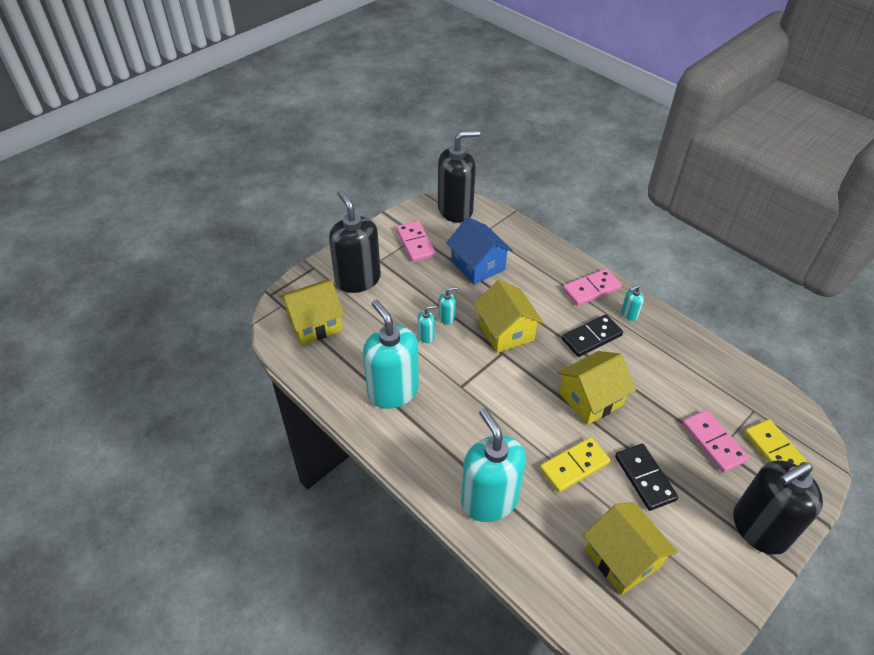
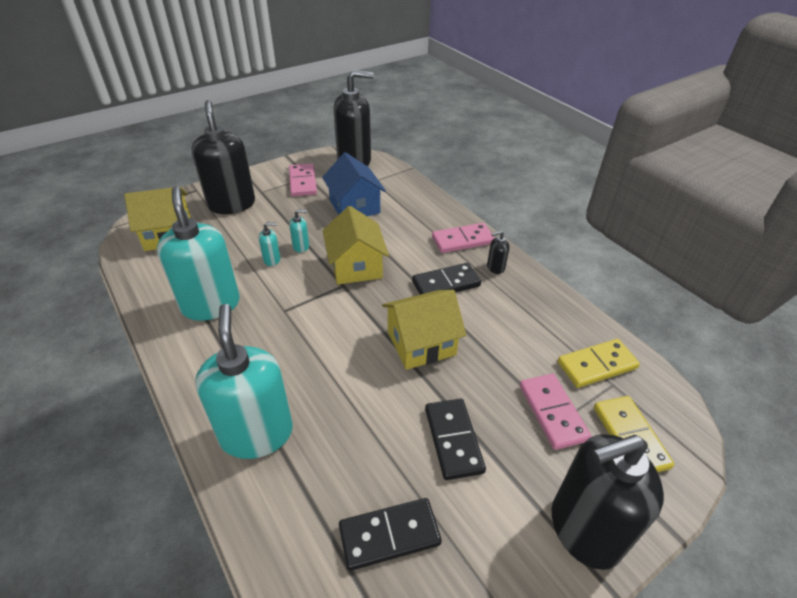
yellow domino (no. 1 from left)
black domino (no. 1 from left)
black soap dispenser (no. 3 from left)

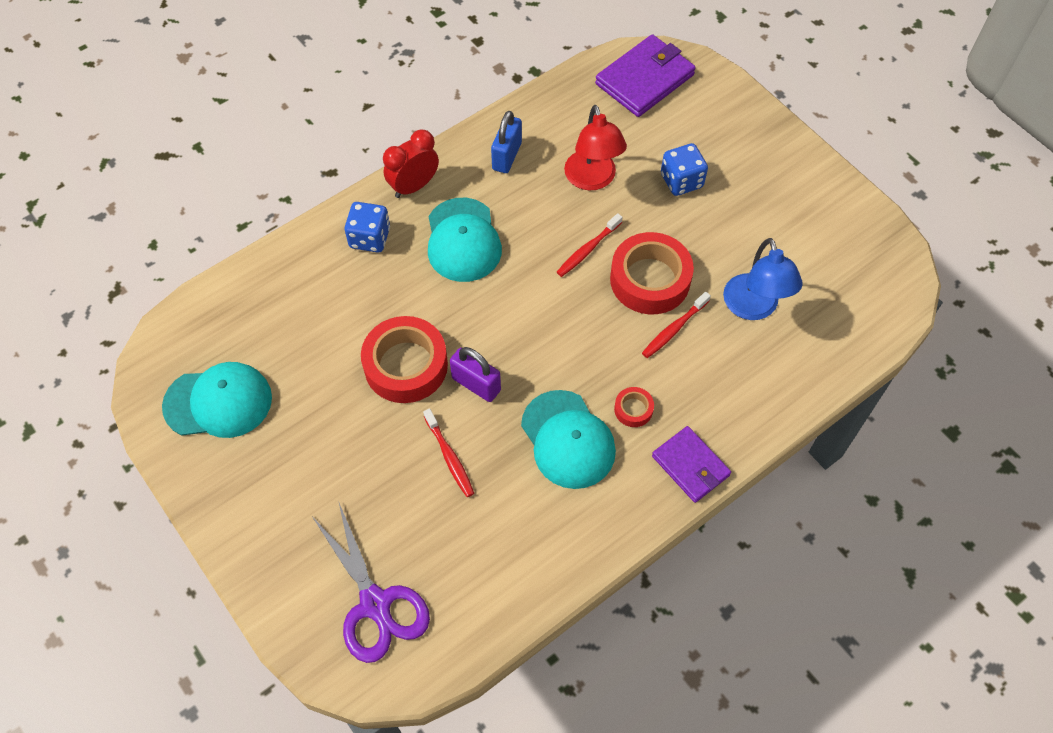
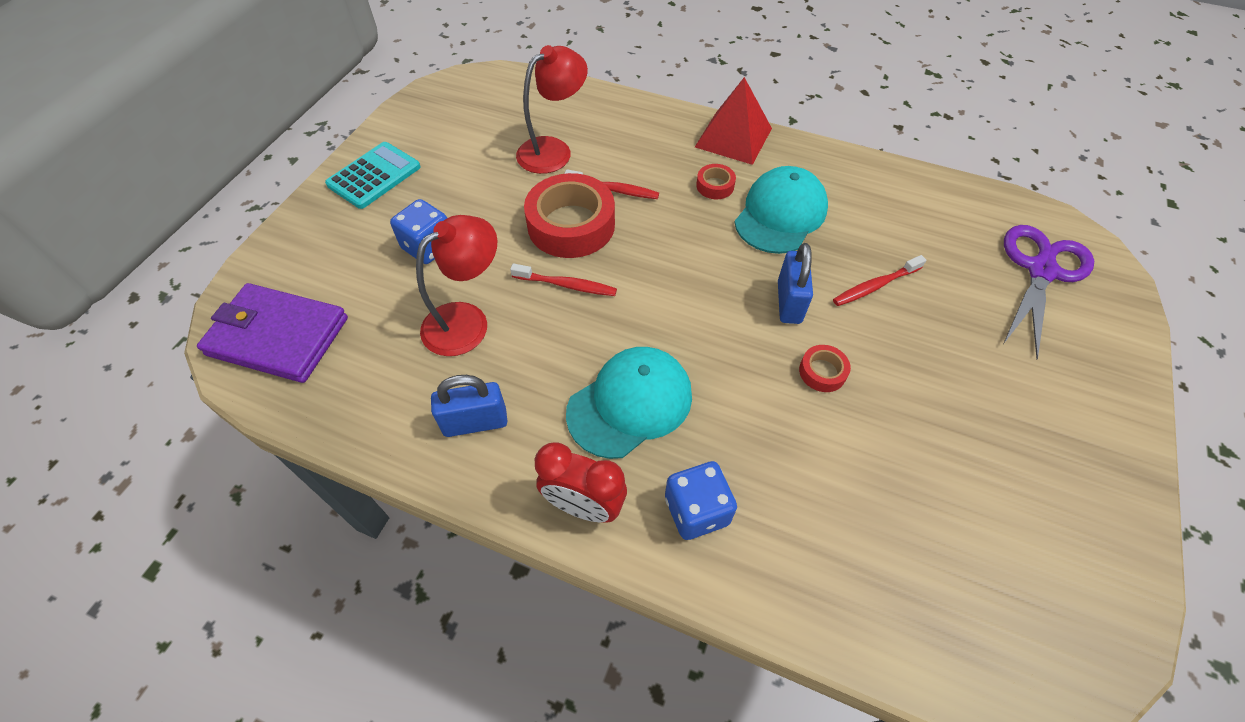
turquoise cap (no. 1 from left in the first image)
red tape (no. 3 from left)
red toothbrush (no. 3 from left)
blue padlock (no. 2 from left)
red pyramid
red lamp (no. 2 from left)
turquoise calculator

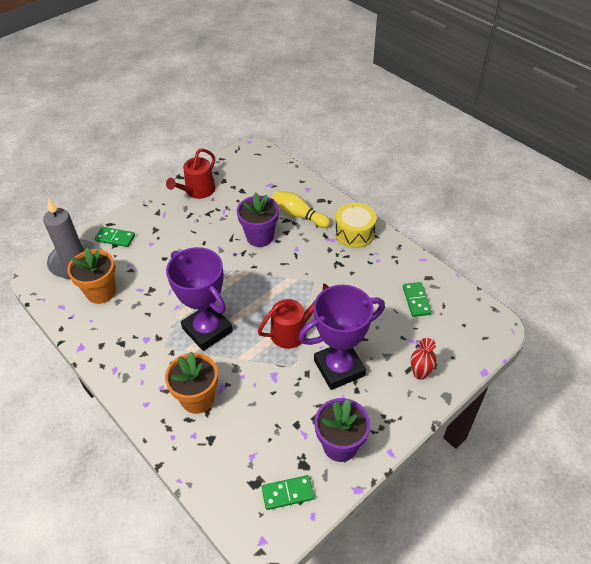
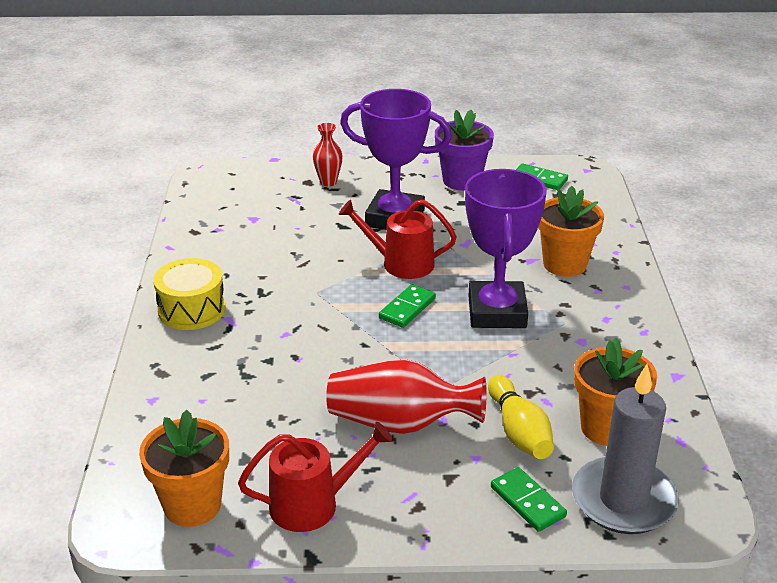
purple flower pot (no. 1 from left in the first image)
yellow bowling pin
green domino (no. 1 from left)
orange flower pot (no. 1 from left)
red vase (no. 2 from left)

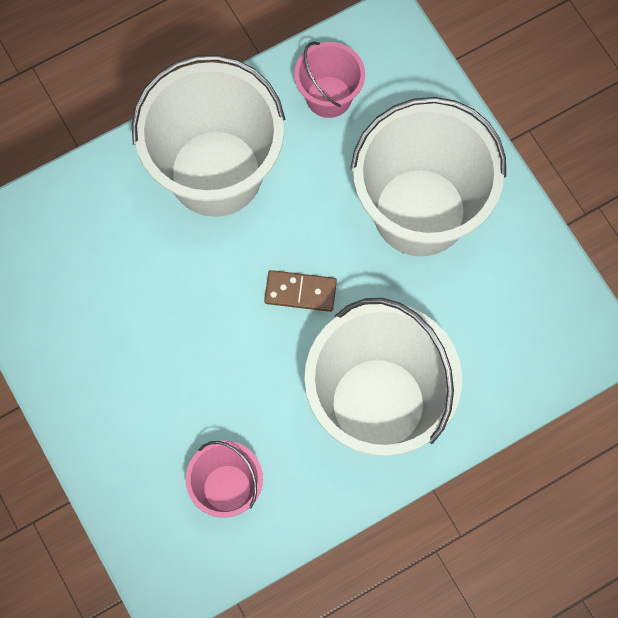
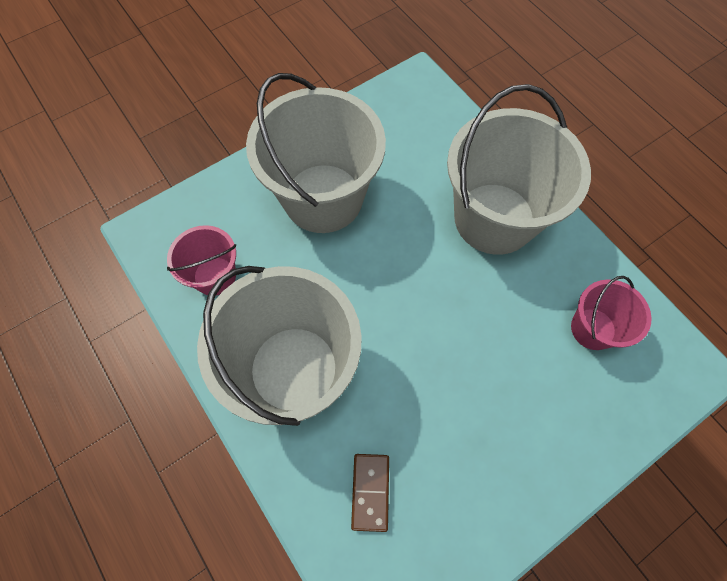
brown domino

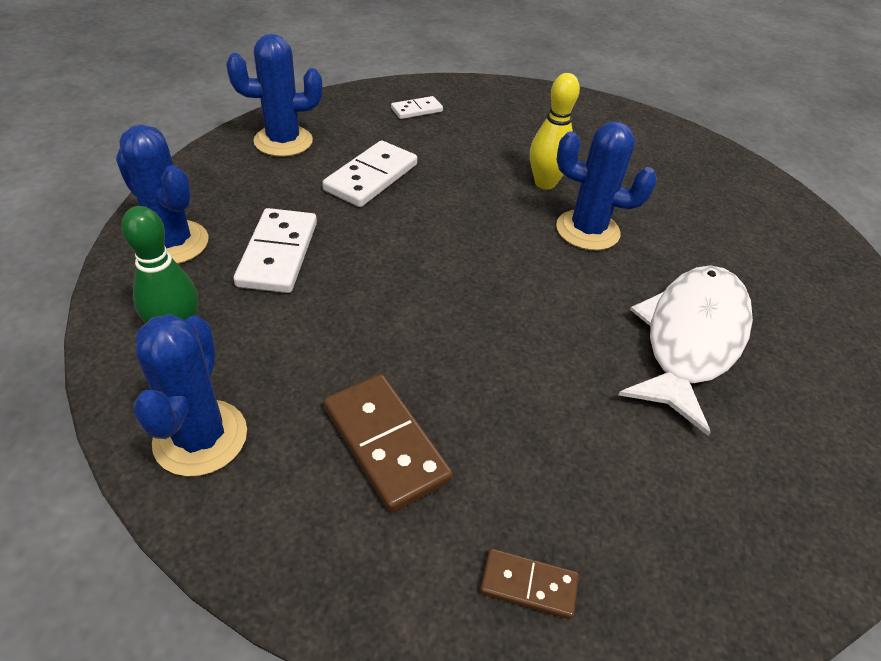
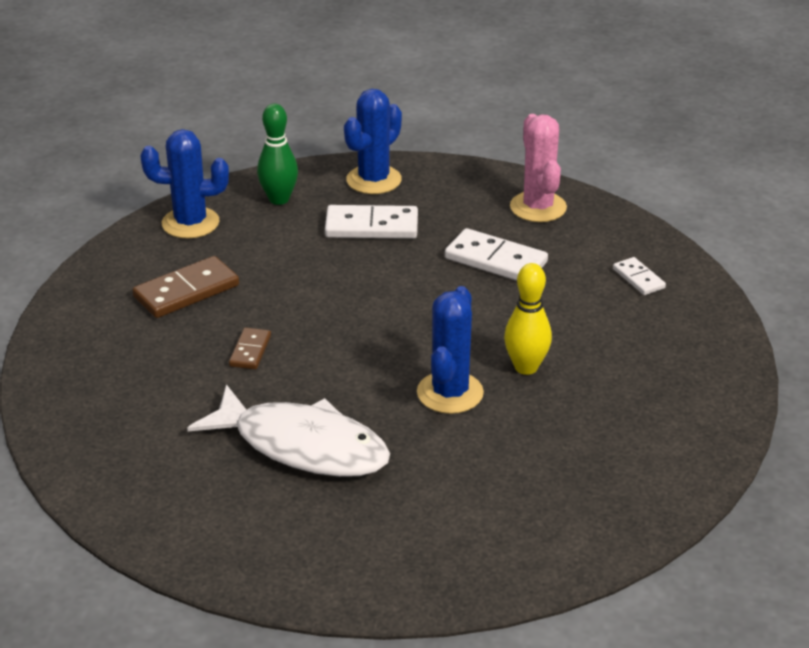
pink cactus
brown domino (no. 2 from left)

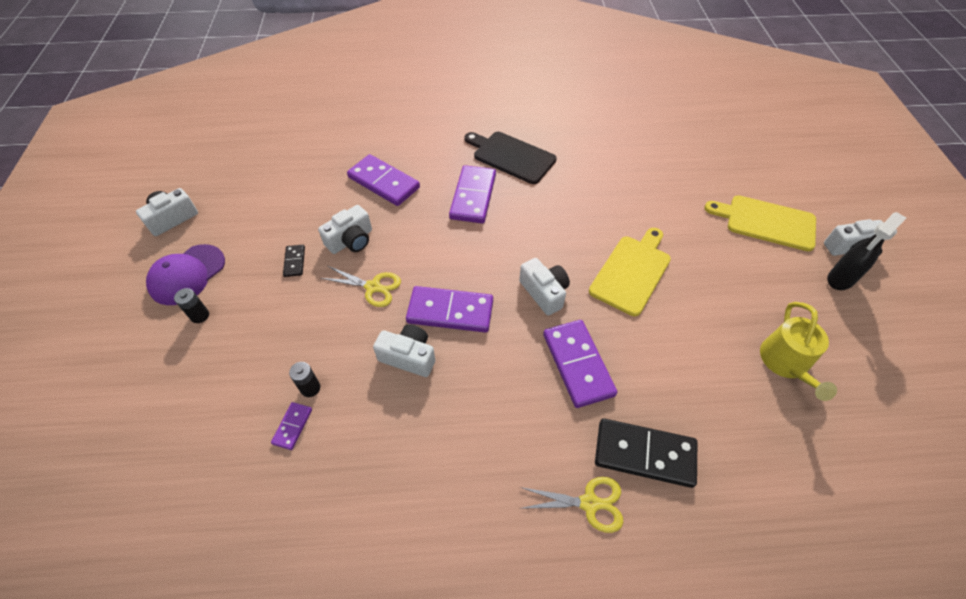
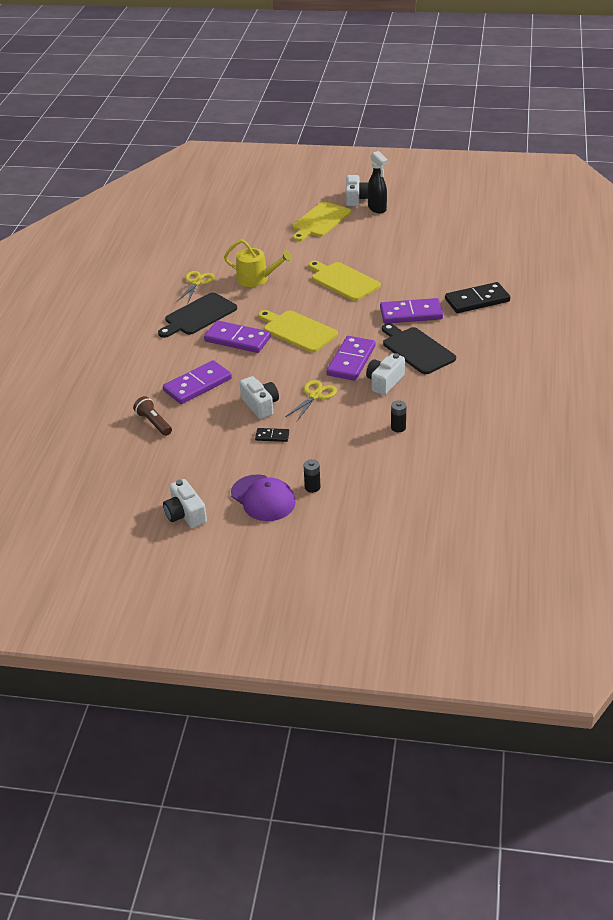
purple domino (no. 1 from left in the first image)
white camera (no. 4 from left in the first image)
yellow scissors (no. 1 from left)
black domino (no. 2 from left)
yellow watering can
brown flashlight
yellow cutting board (no. 1 from left)
black cutting board (no. 2 from left)

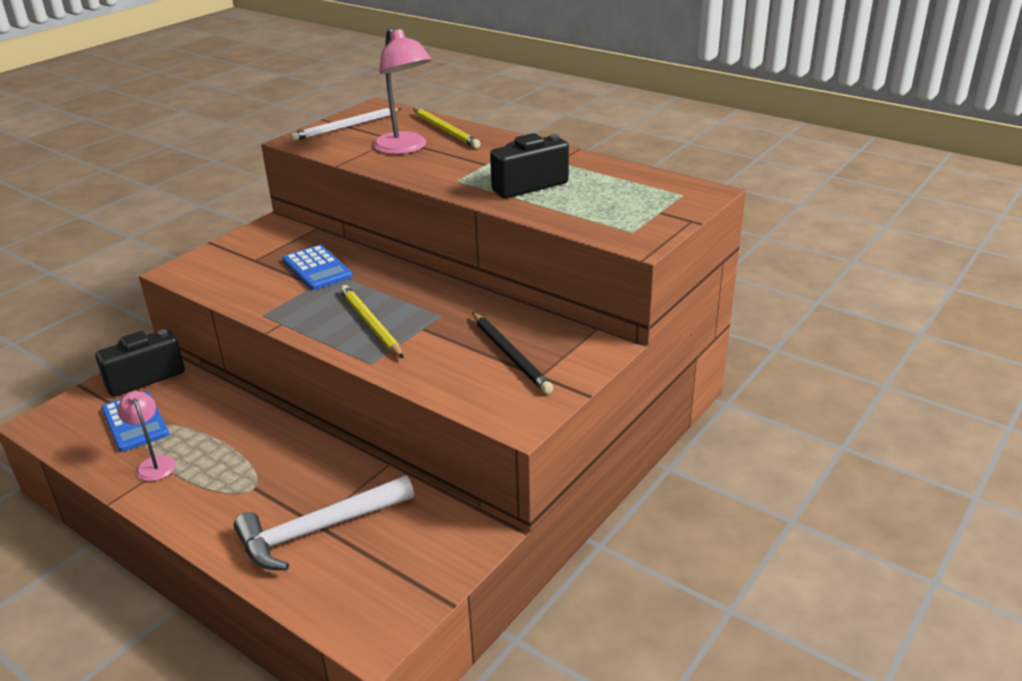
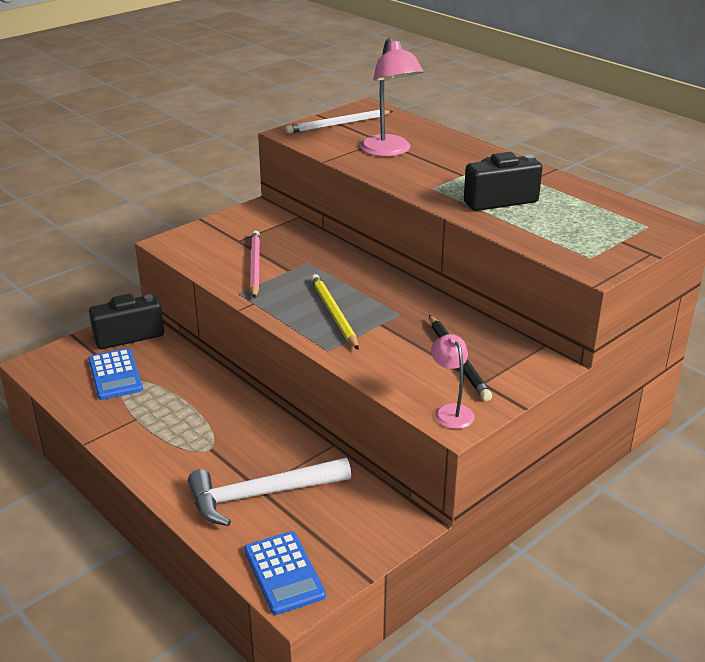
pink lamp (no. 2 from left)
blue calculator (no. 2 from left)
yellow pencil (no. 2 from left in the first image)
pink pencil

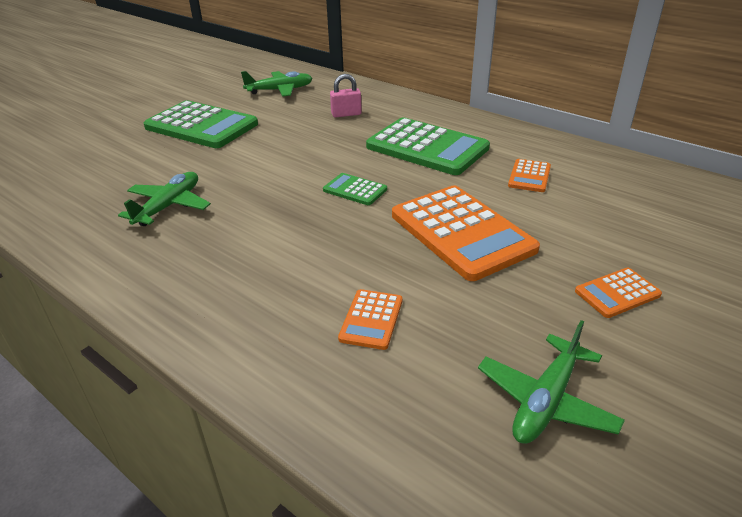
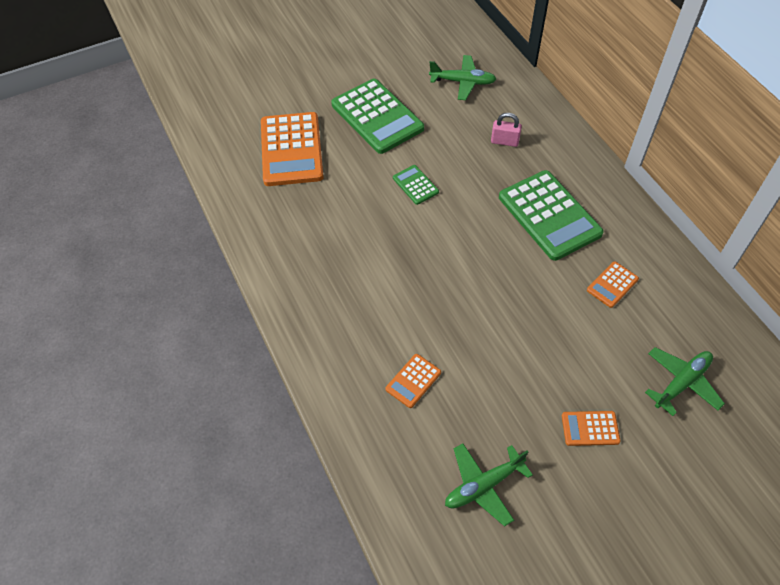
green plane (no. 3 from left)
green calculator (no. 2 from left)
orange calculator (no. 1 from left)

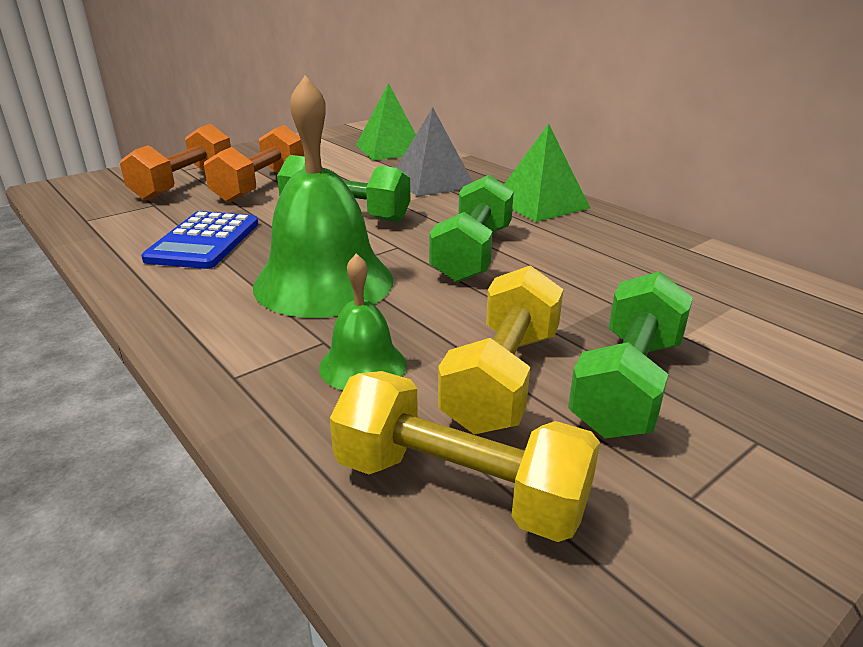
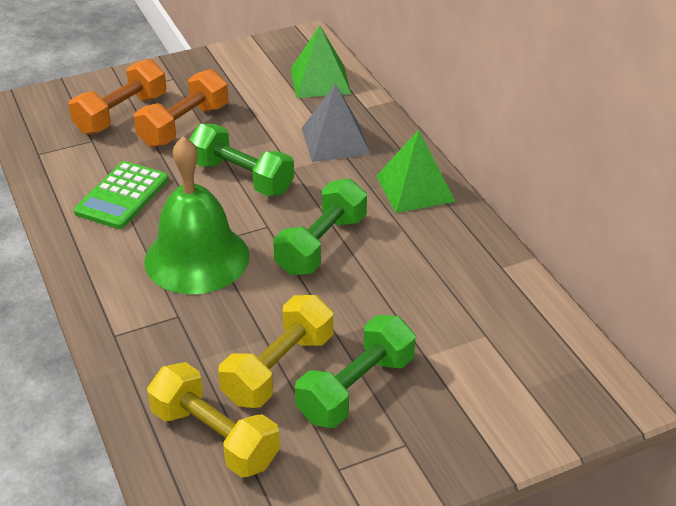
green calculator
green bell (no. 2 from left in the first image)

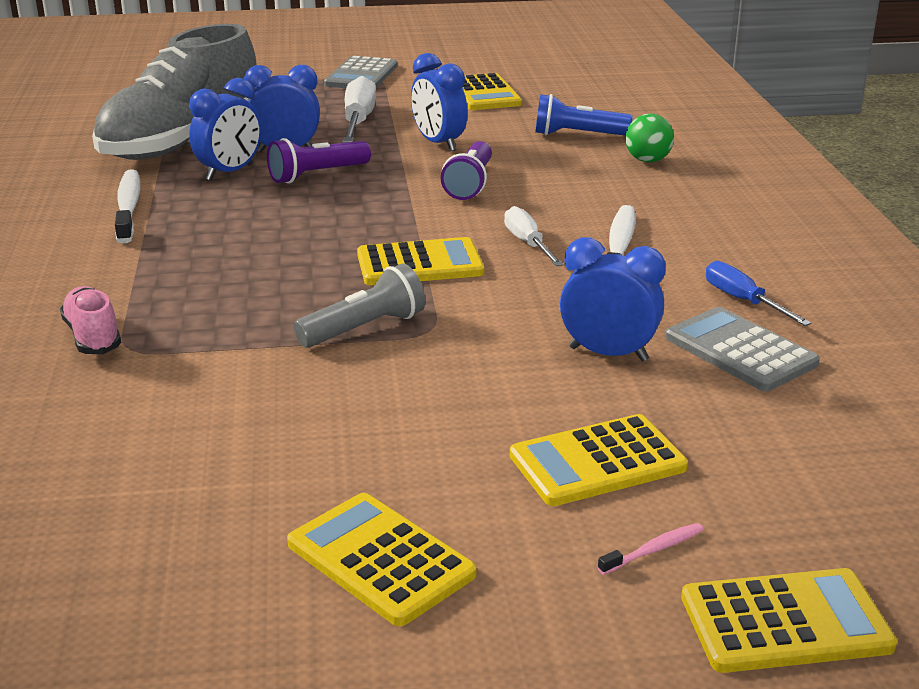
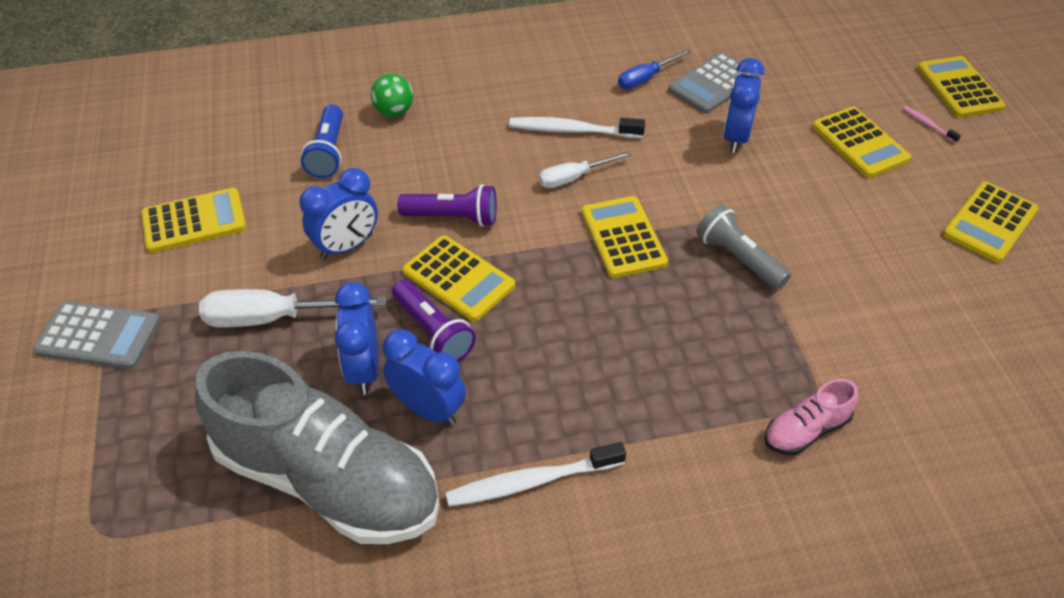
yellow calculator (no. 2 from left)

